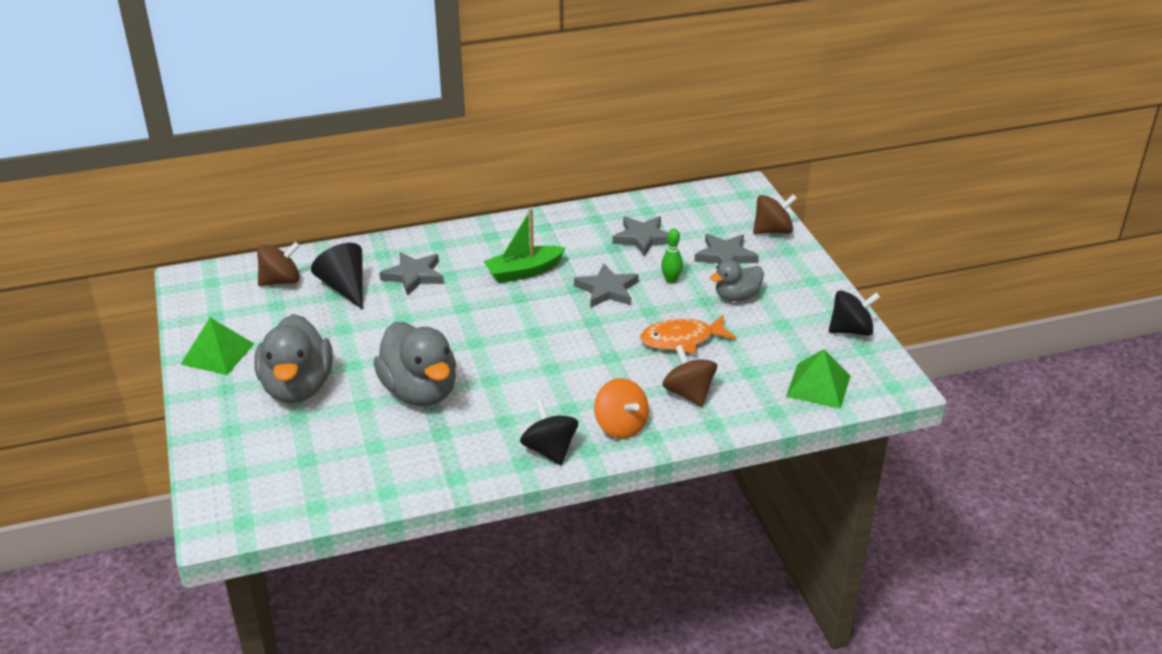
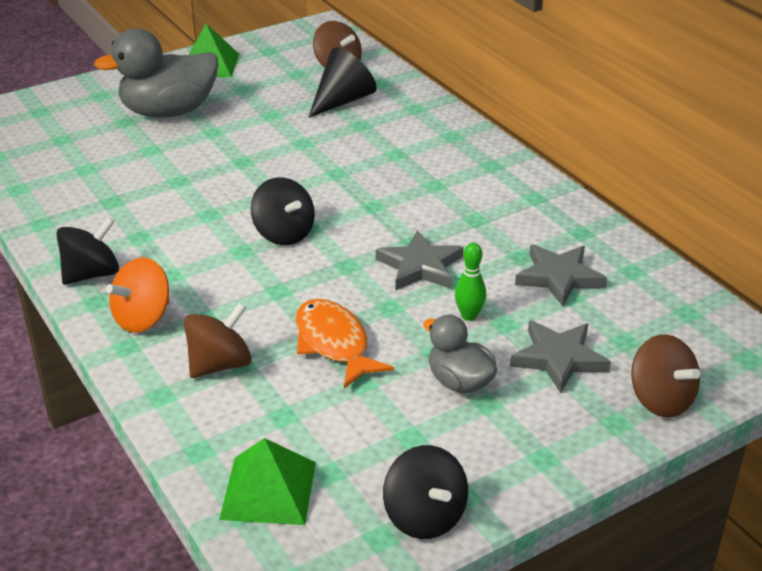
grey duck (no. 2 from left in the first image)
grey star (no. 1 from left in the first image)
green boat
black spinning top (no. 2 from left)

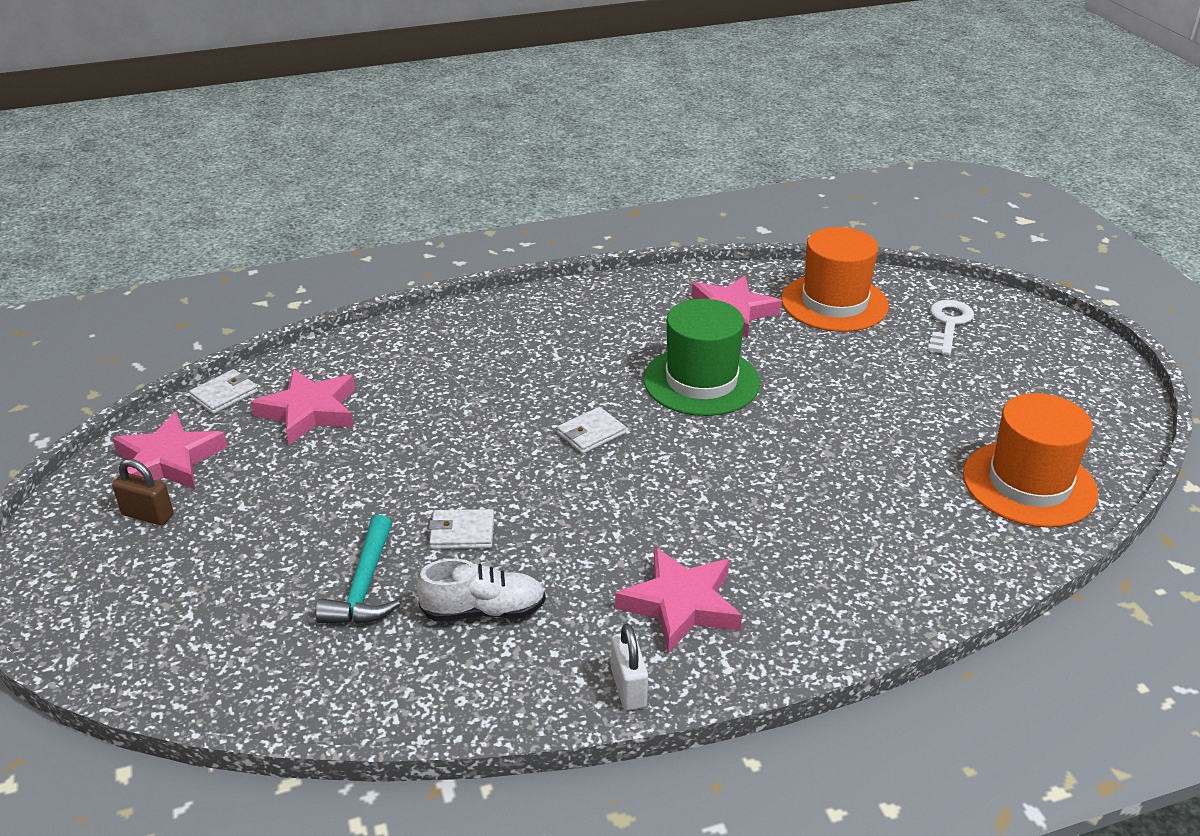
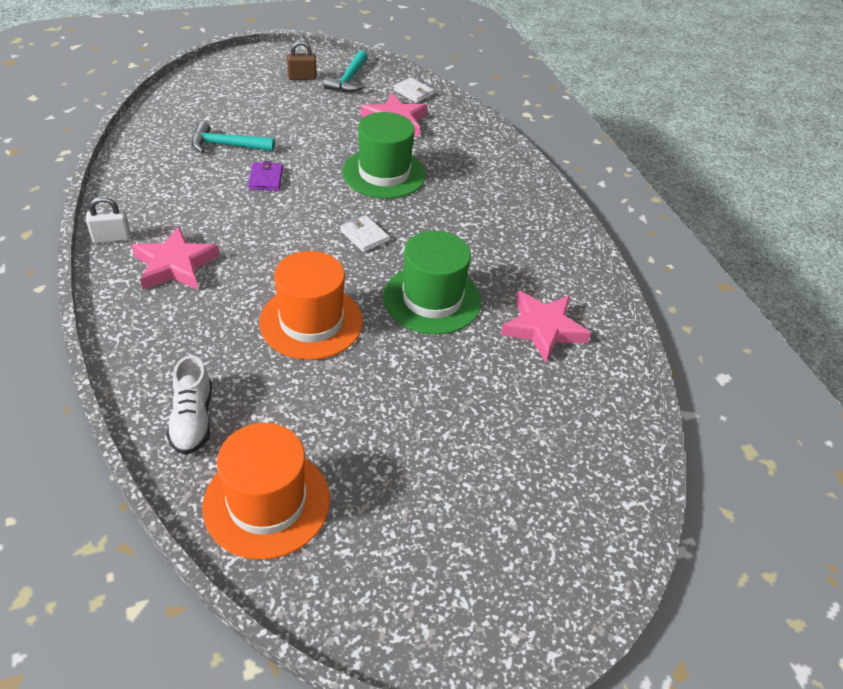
brown padlock
turquoise hammer (no. 2 from left)
white shoe
purple wallet
orange hat (no. 2 from left)
white key
green hat (no. 1 from left)

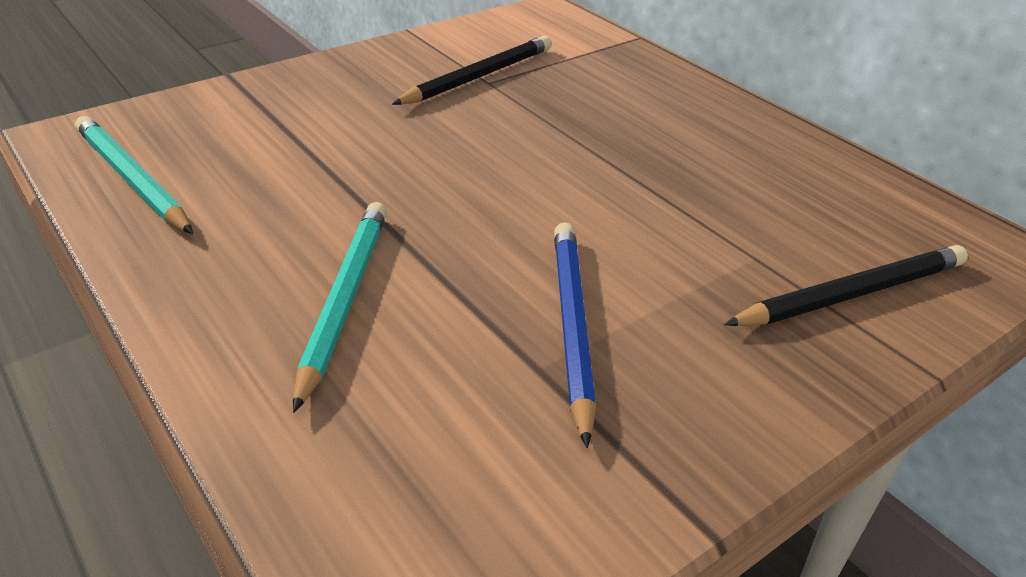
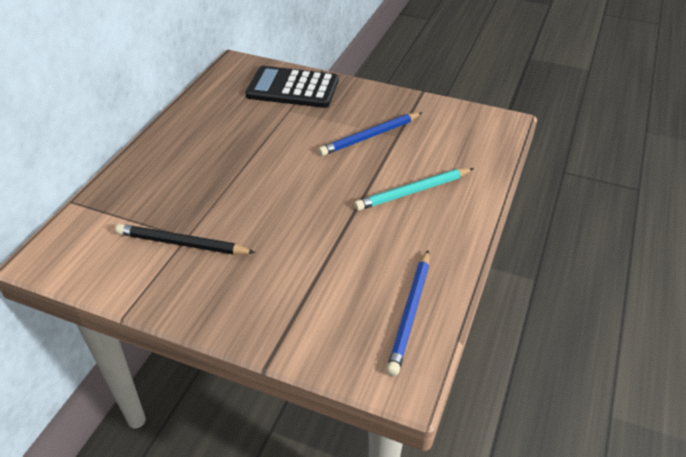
blue pencil (no. 2 from left)
black calculator

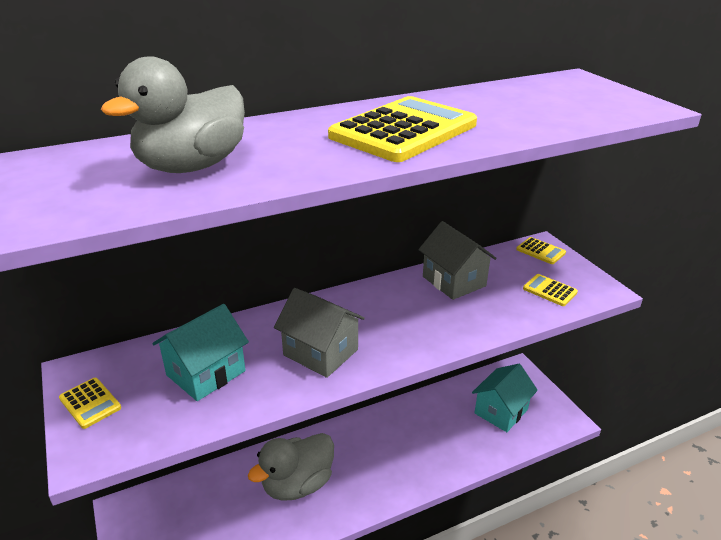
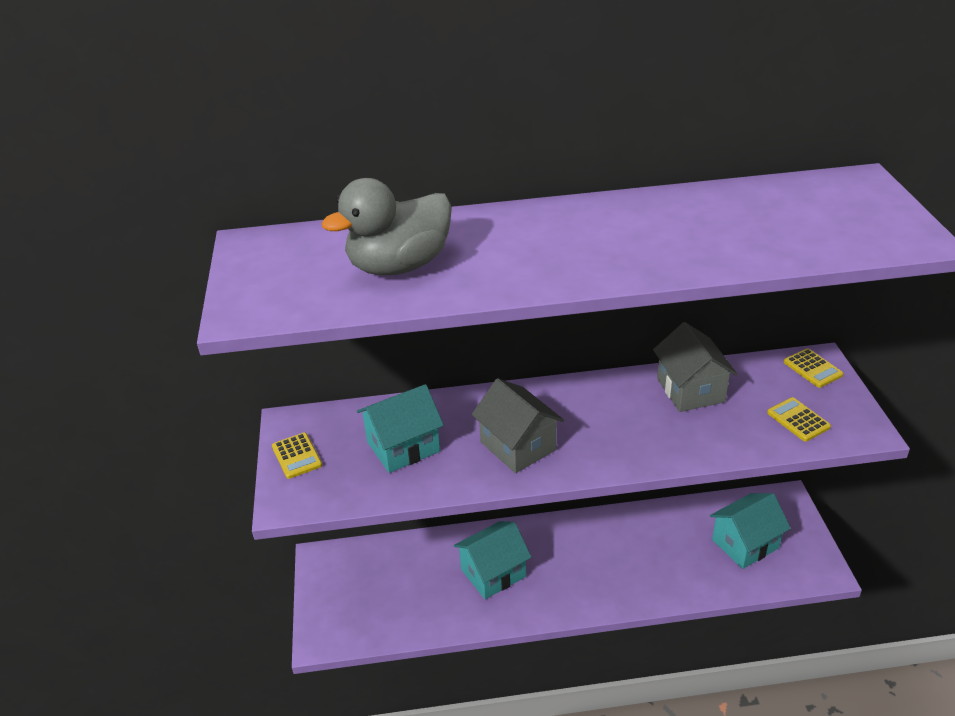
turquoise house (no. 2 from left)
yellow calculator (no. 2 from left in the first image)

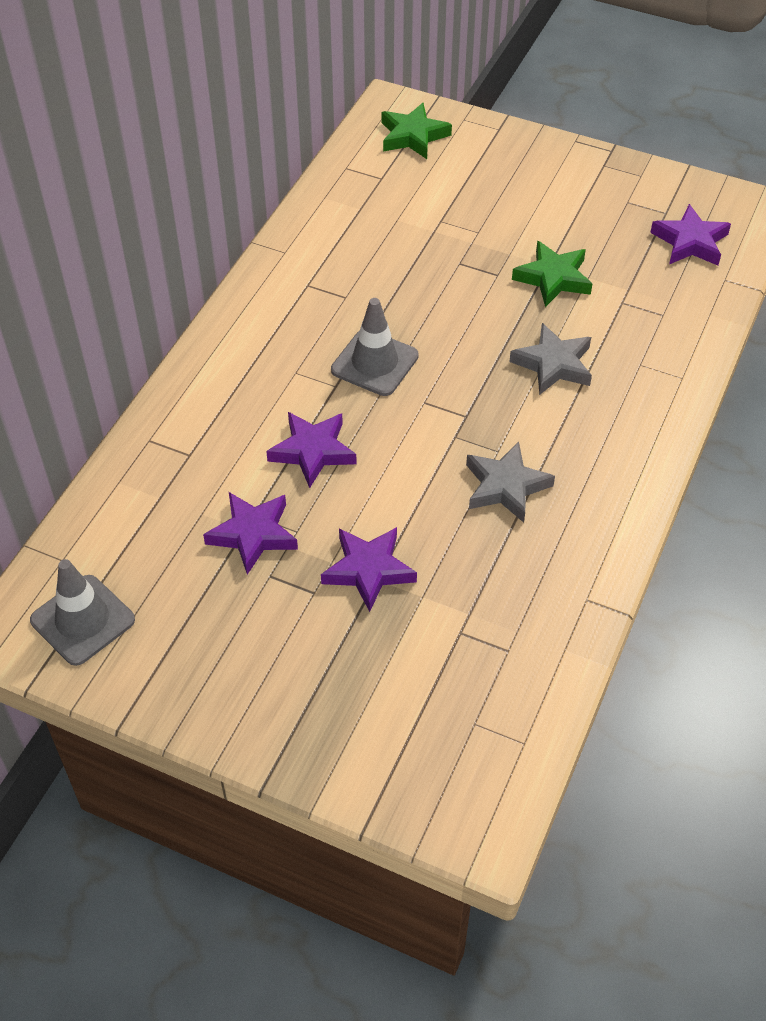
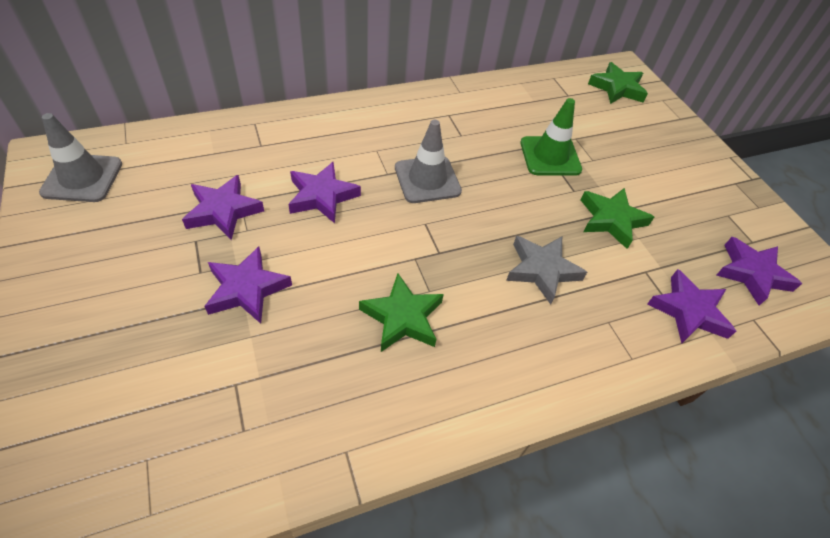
green star (no. 1 from left)
green traffic cone
purple star (no. 4 from left)

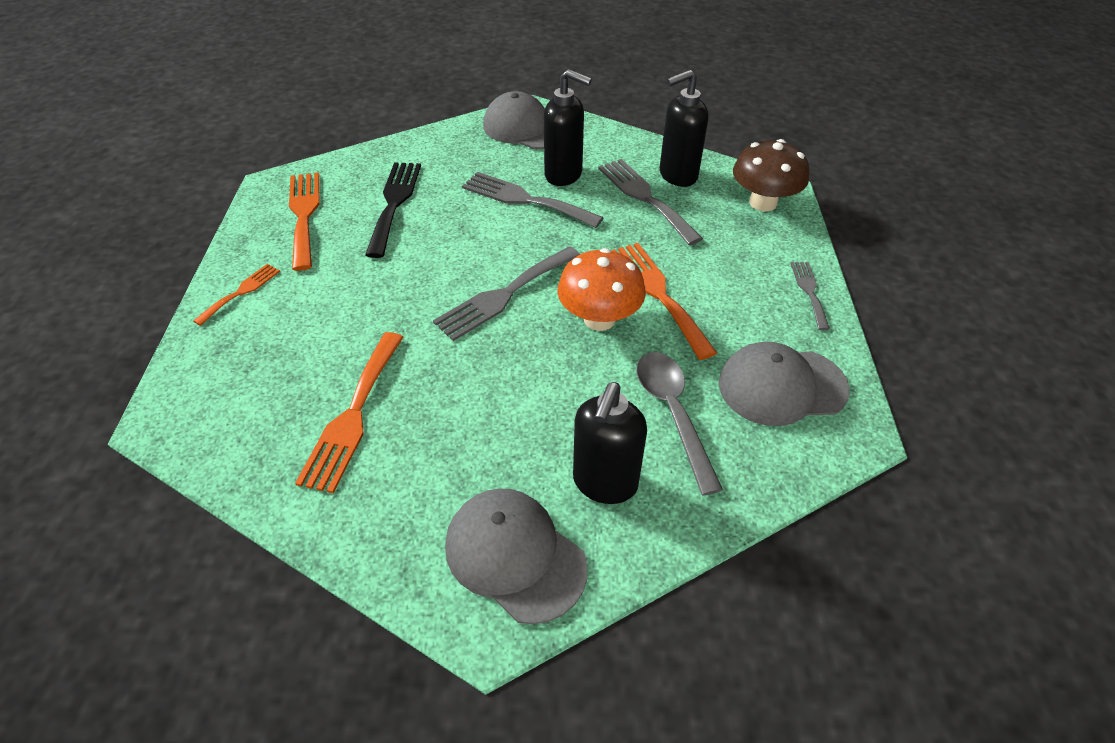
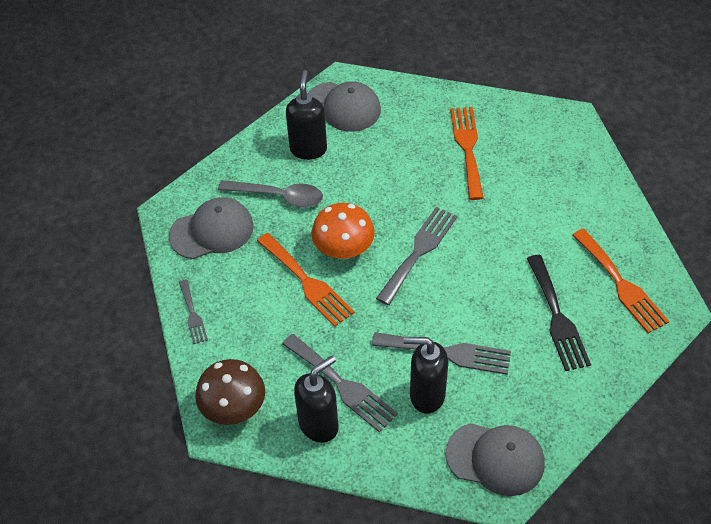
orange fork (no. 1 from left in the first image)
grey spoon

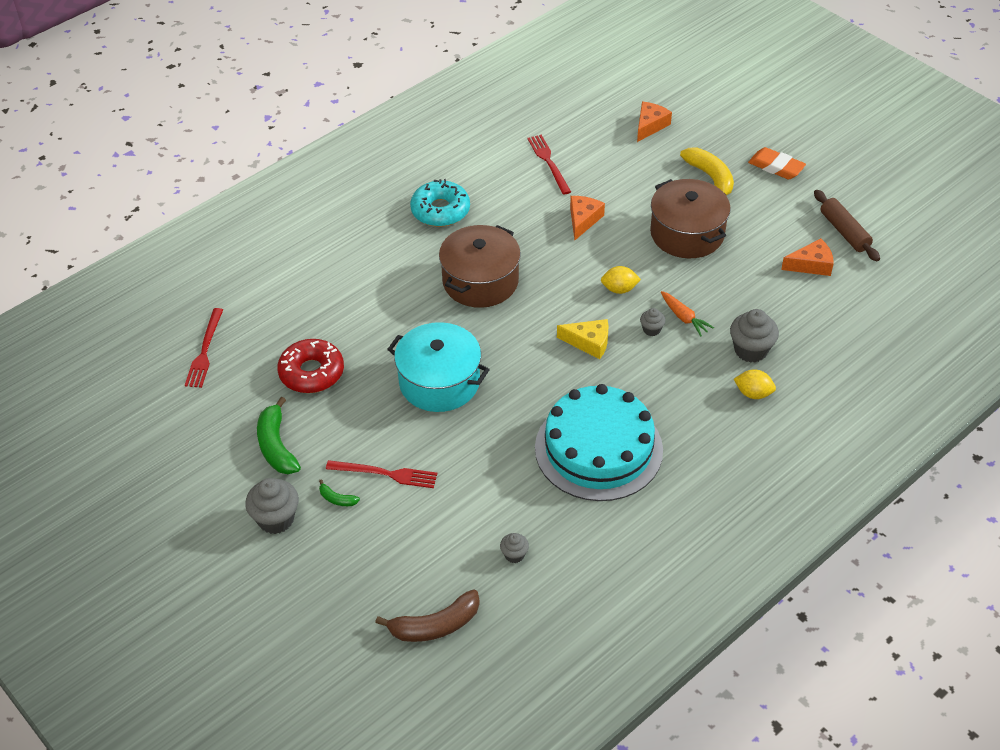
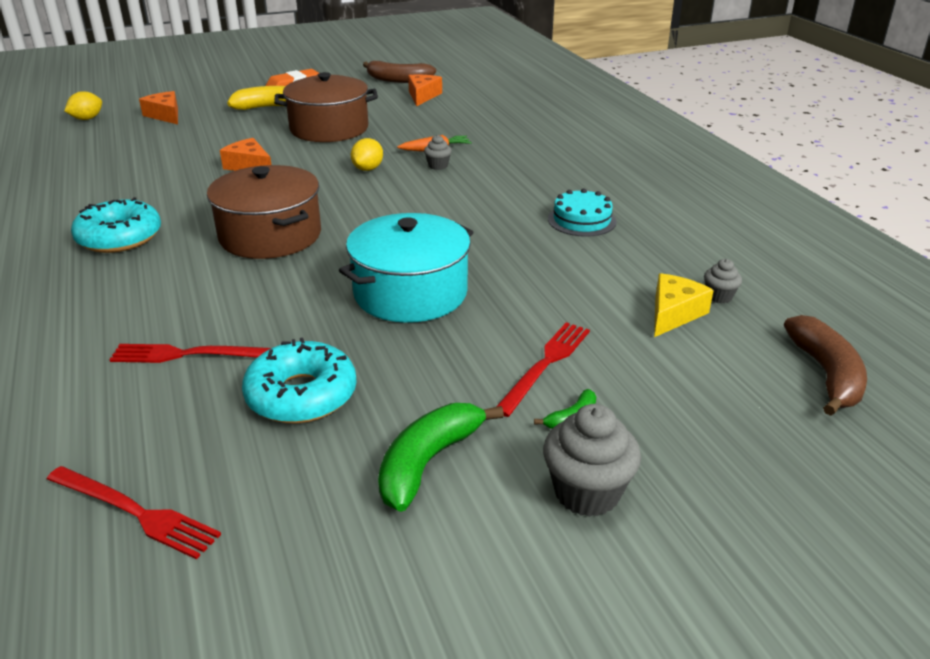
green banana (no. 1 from left)
turquoise donut (no. 2 from left)
red fork (no. 2 from left)
turquoise cake
yellow cheese
grey cupcake (no. 4 from left in the first image)
yellow lemon (no. 1 from left)
brown banana (no. 1 from left)

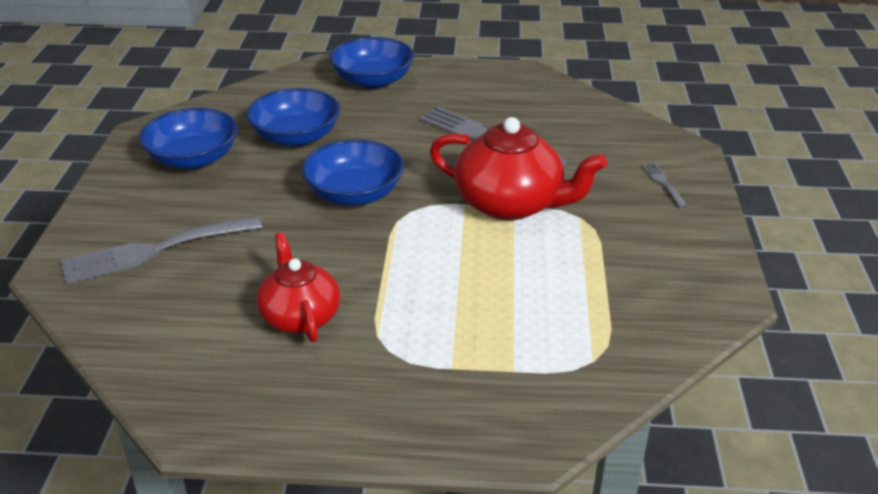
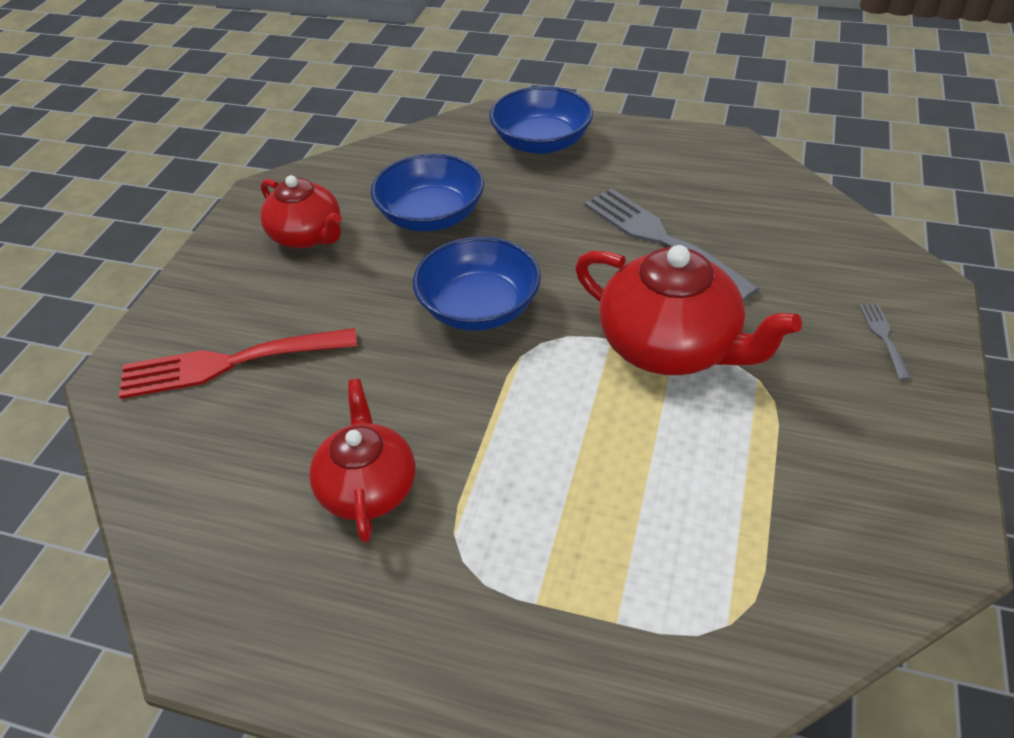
red fork
red teapot (no. 1 from left)

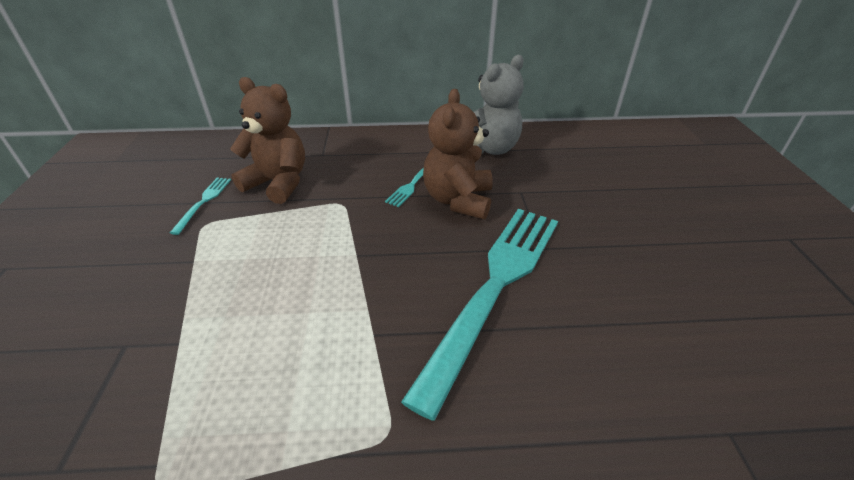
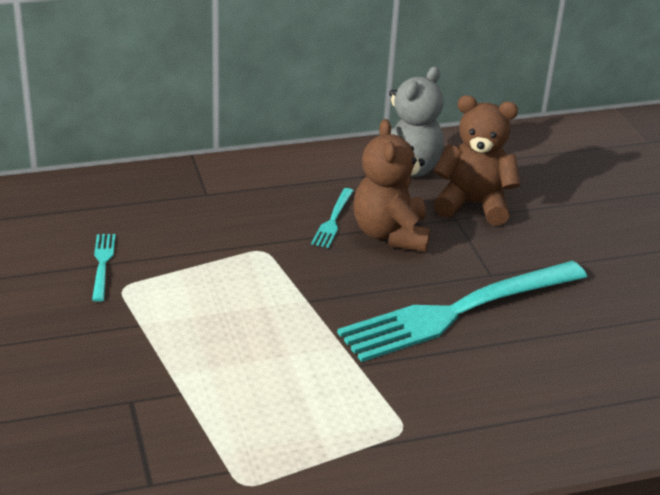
brown teddy bear (no. 2 from left)
turquoise fork (no. 3 from left)

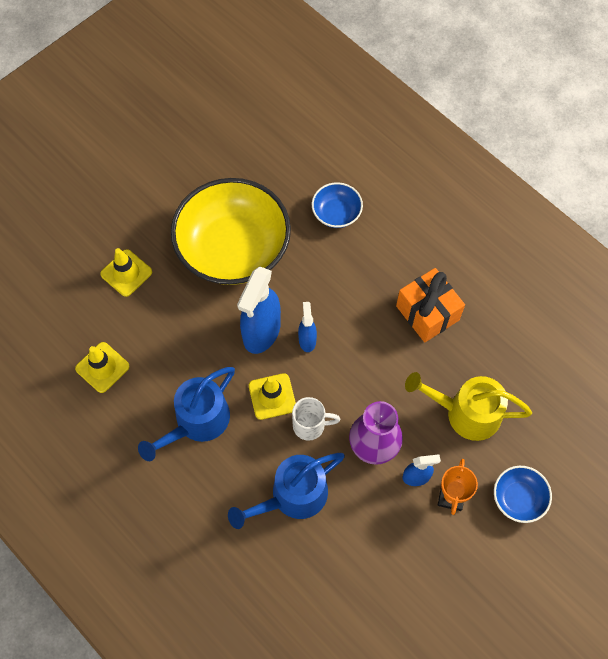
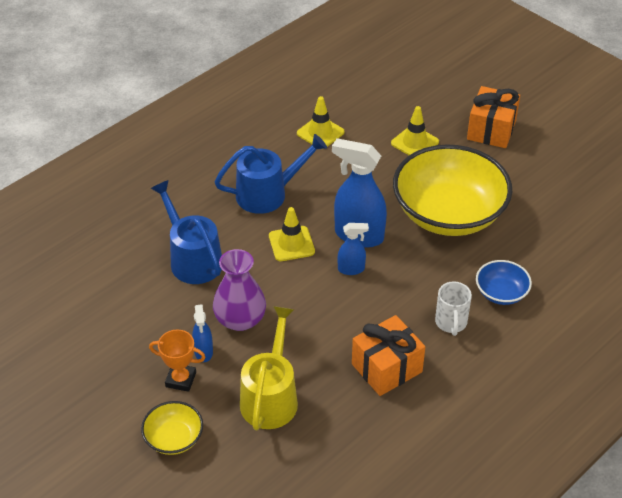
blue watering can (no. 2 from left)
white mug
yellow bowl (no. 1 from left)
orange gift (no. 2 from left)

